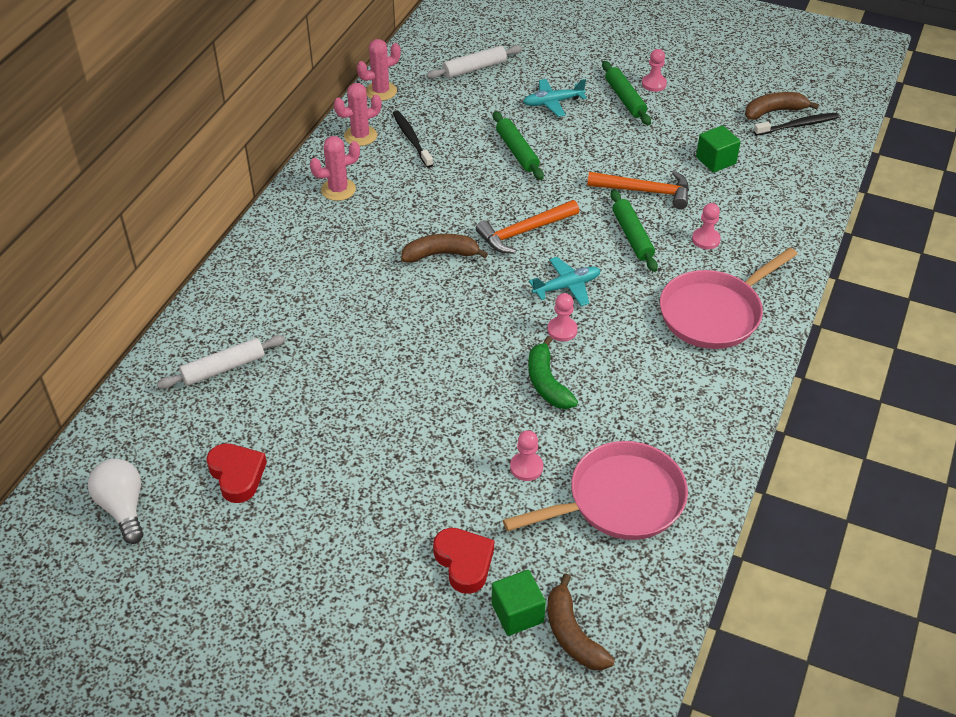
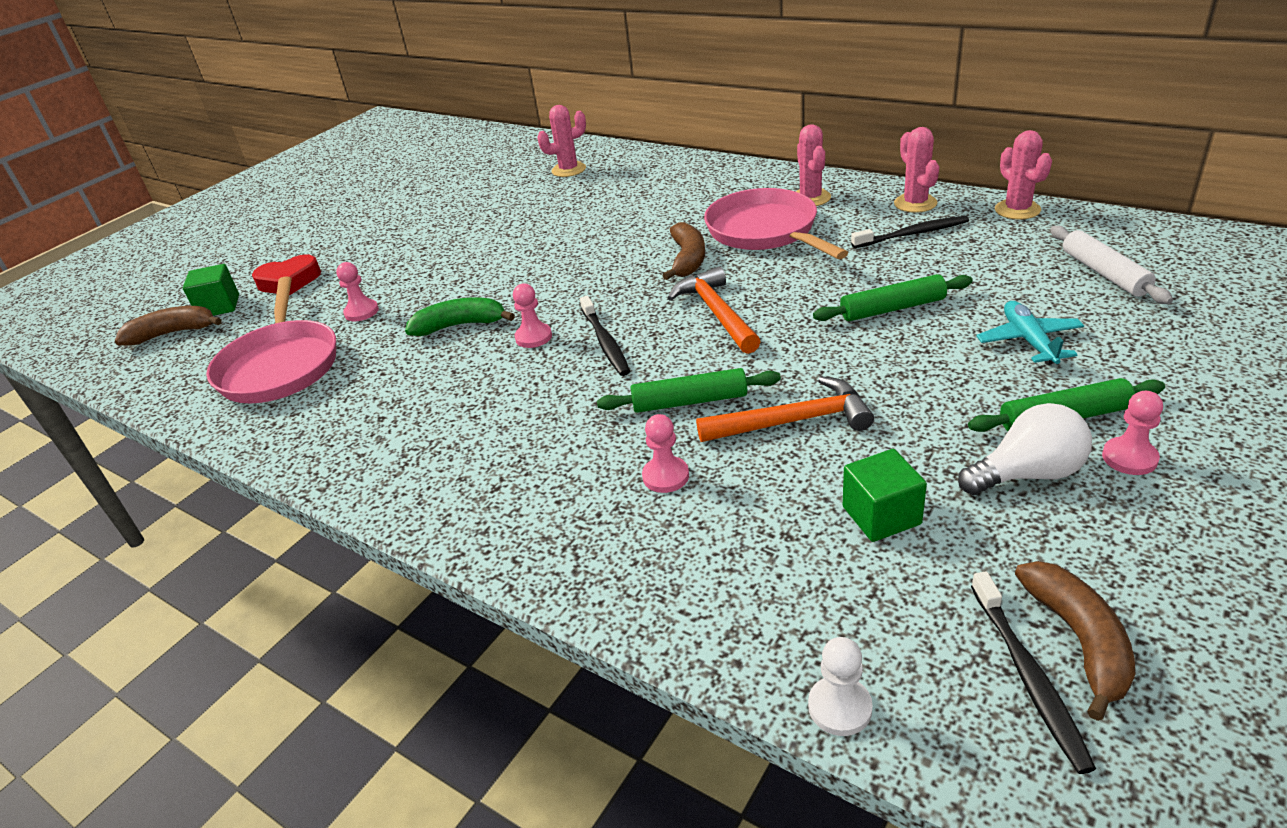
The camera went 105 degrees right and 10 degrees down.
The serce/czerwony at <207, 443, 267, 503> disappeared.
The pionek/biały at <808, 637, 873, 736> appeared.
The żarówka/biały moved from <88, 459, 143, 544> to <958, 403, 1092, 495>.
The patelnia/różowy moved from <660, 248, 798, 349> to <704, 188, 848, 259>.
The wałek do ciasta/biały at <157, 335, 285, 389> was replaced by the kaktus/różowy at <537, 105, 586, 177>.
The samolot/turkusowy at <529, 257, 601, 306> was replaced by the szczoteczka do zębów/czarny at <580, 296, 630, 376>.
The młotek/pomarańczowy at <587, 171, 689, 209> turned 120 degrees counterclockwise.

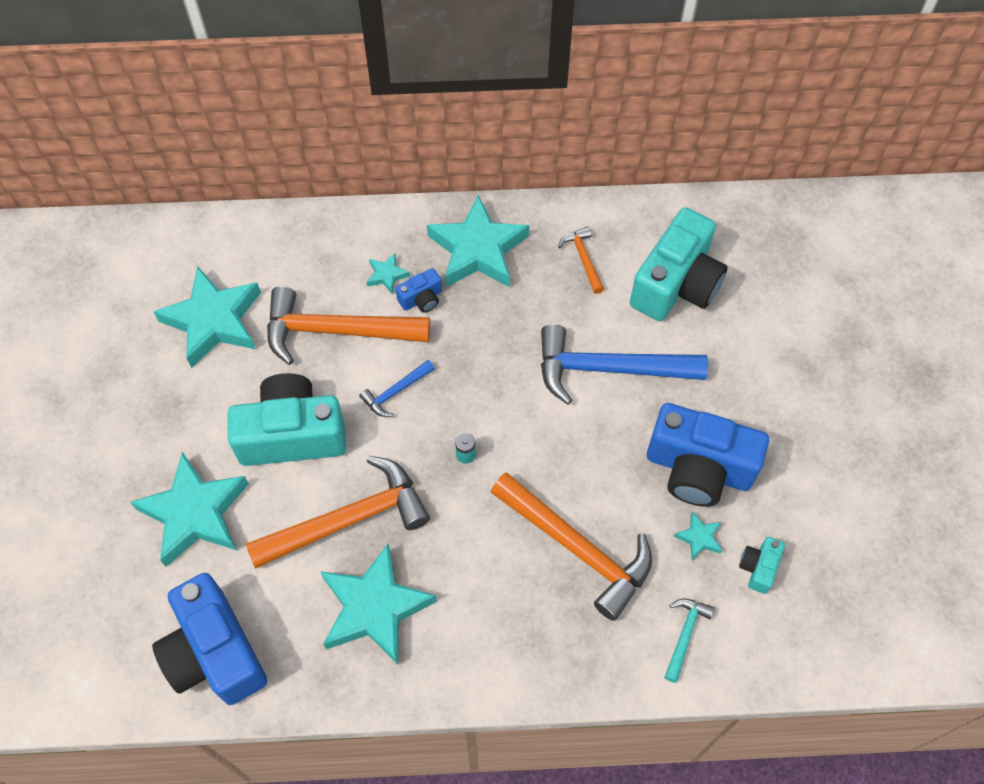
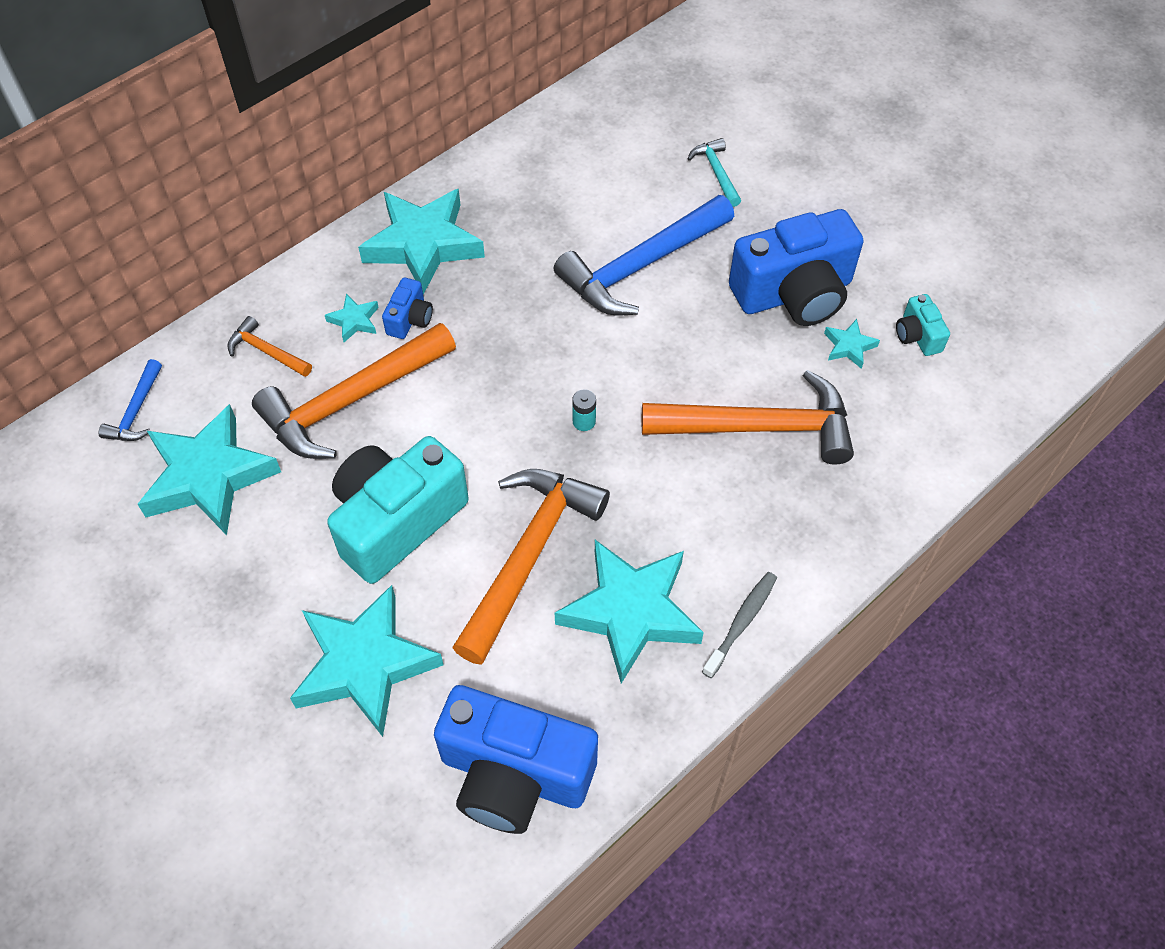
The camera went 40 degrees left and 5 degrees down.
The aparat fotograficzny/turkusowy at <630, 207, 727, 321> disappeared.
The szczoteczka do zębów/szary at <702, 572, 777, 678> appeared.
The młotek/niebieski moved from <359, 360, 435, 417> to <99, 359, 162, 441>.
The młotek/pomarańczowy moved from <558, 227, 604, 294> to <228, 316, 312, 377>.
The młotek/turkusowy moved from <664, 599, 714, 683> to <688, 138, 741, 207>.

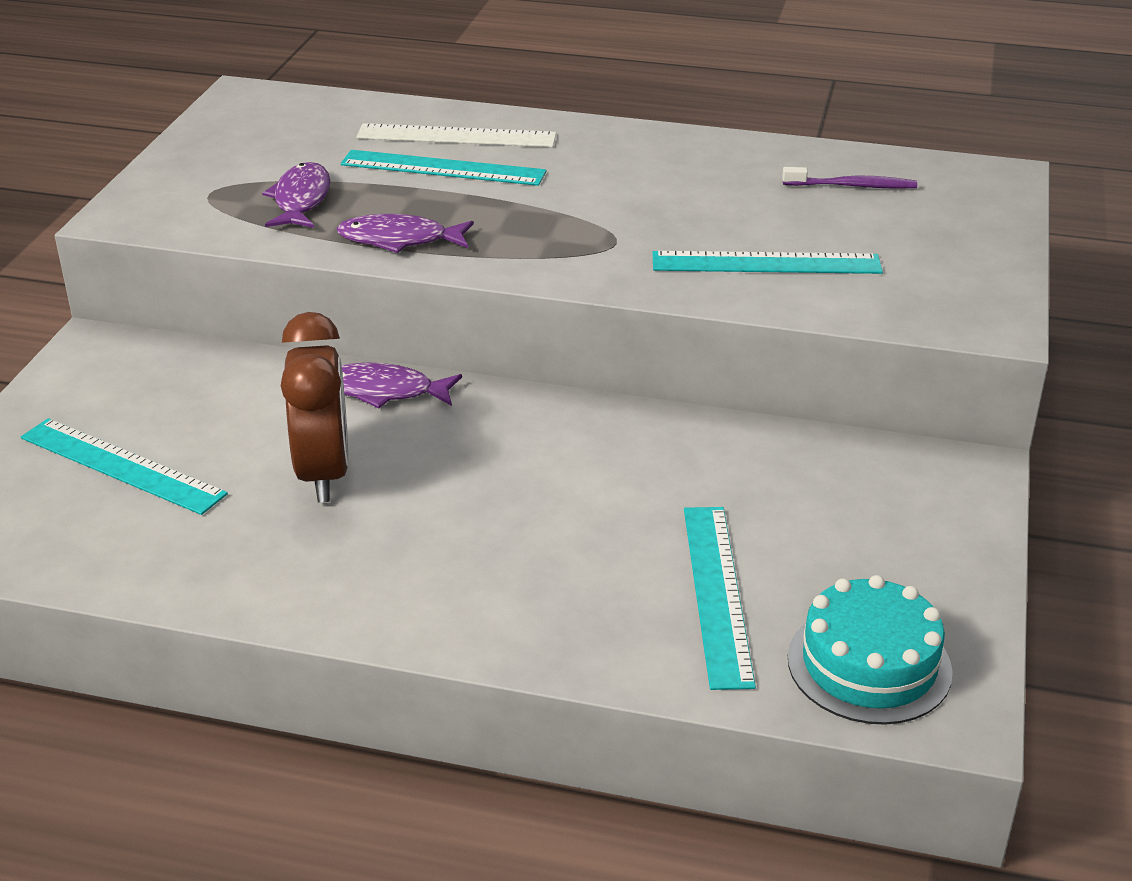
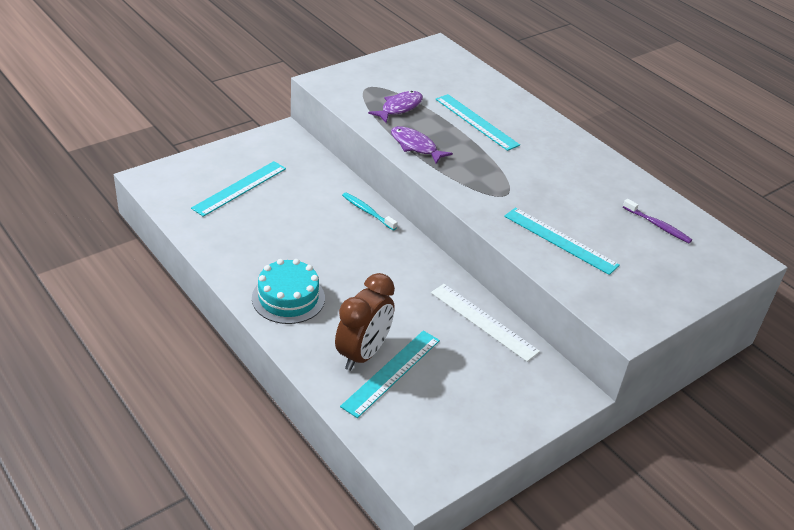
The camera went 35 degrees right and 5 degrees up.
The budzik/brązowy moved from <281, 312, 349, 503> to <335, 273, 395, 371>.
The linijka/biały moved from <356, 123, 556, 147> to <431, 284, 540, 362>.
The tort/turkusowy moved from <788, 575, 953, 725> to <252, 259, 325, 324>.
The ryba/fioletowy at <342, 363, 462, 408> was replaced by the szczoteczka do zębów/turkusowy at <342, 192, 397, 231>.
The linijka/turkusowy at <21, 418, 228, 515> turned 60 degrees clockwise.

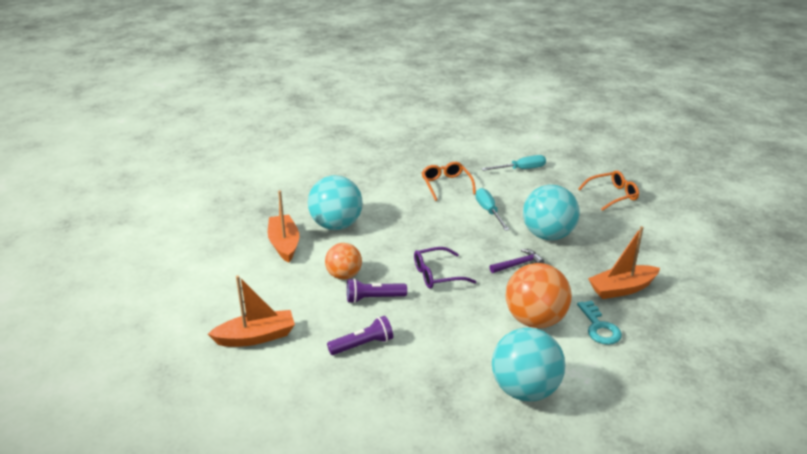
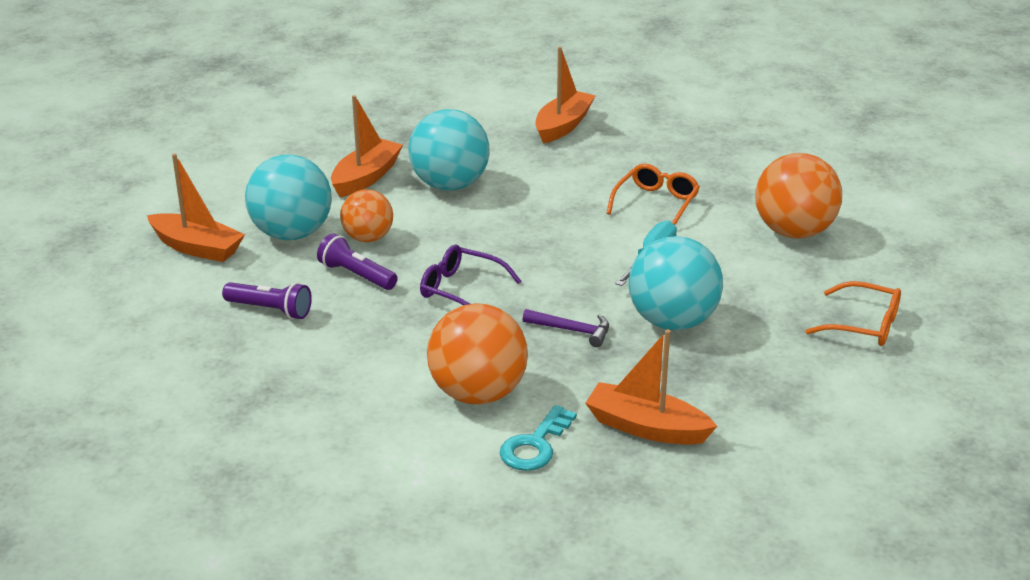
The camera went 45 degrees right and 0 degrees up.
The łódka/pomarańczowy at <535, 47, 596, 144> appeared.
The piłka/turkusowy moved from <492, 327, 565, 402> to <245, 154, 332, 240>.
The śrubokręt/turkusowy at <482, 155, 546, 171> was replaced by the piłka/pomarańczowy at <755, 153, 842, 238>.

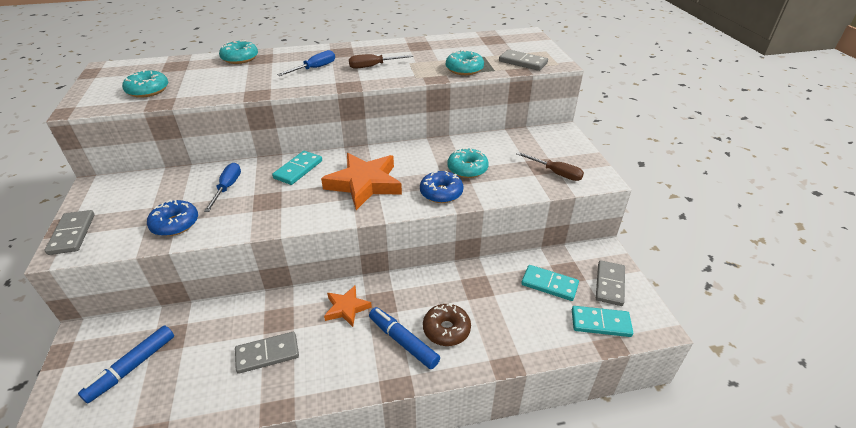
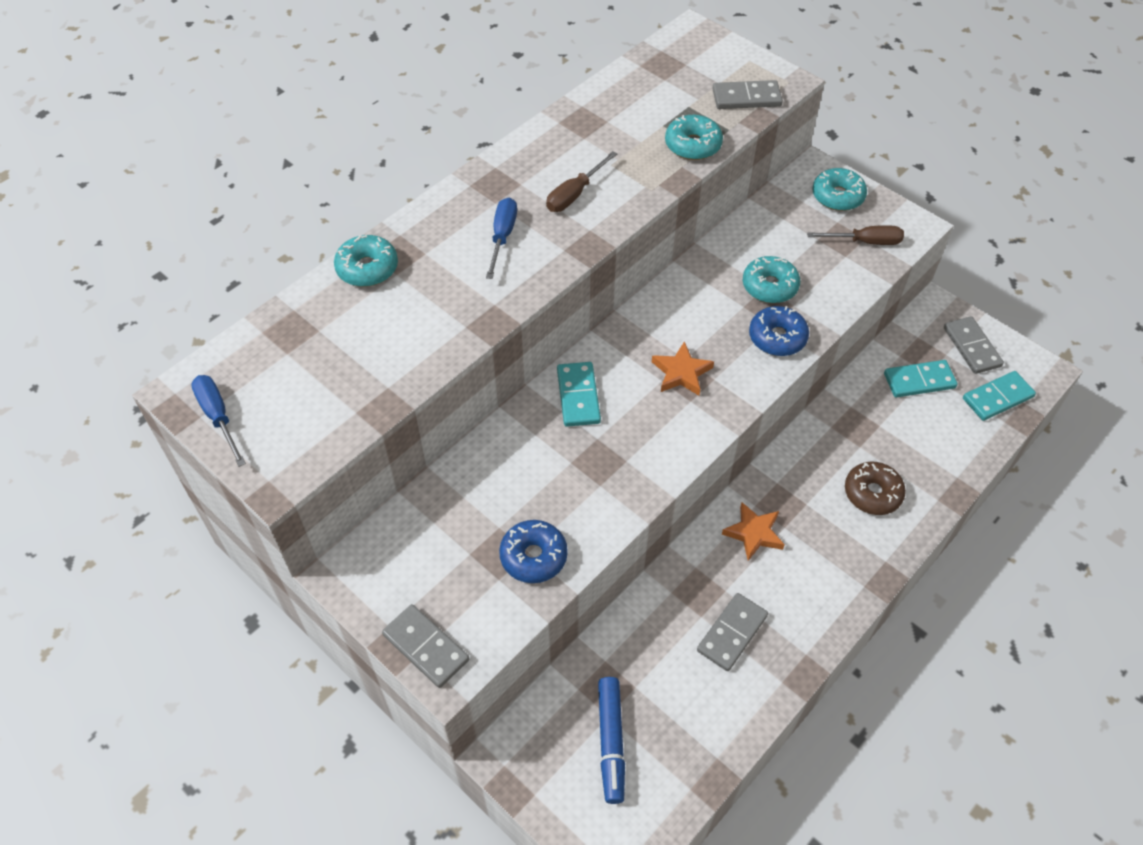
The camera went 35 degrees left and 15 degrees up.
The flamaster/niebieski at <369, 307, 440, 369> disappeared.
The donut/turkusowy moved from <122, 69, 168, 98> to <812, 168, 867, 211>.
The śrubokręt/niebieski moved from <204, 163, 241, 212> to <191, 375, 246, 467>.
The gwiazda/pomarańczowy at <321, 153, 402, 210> changed to 0.55 times the size.

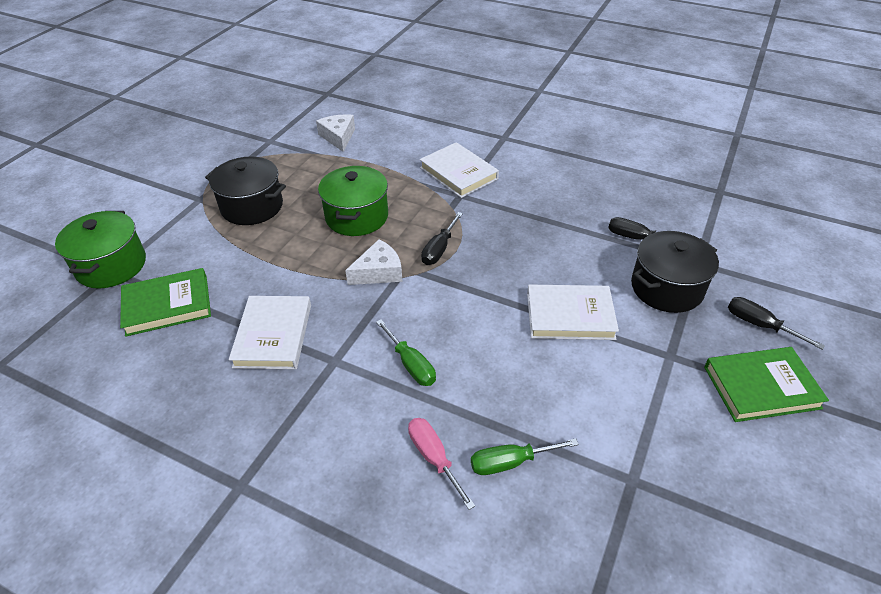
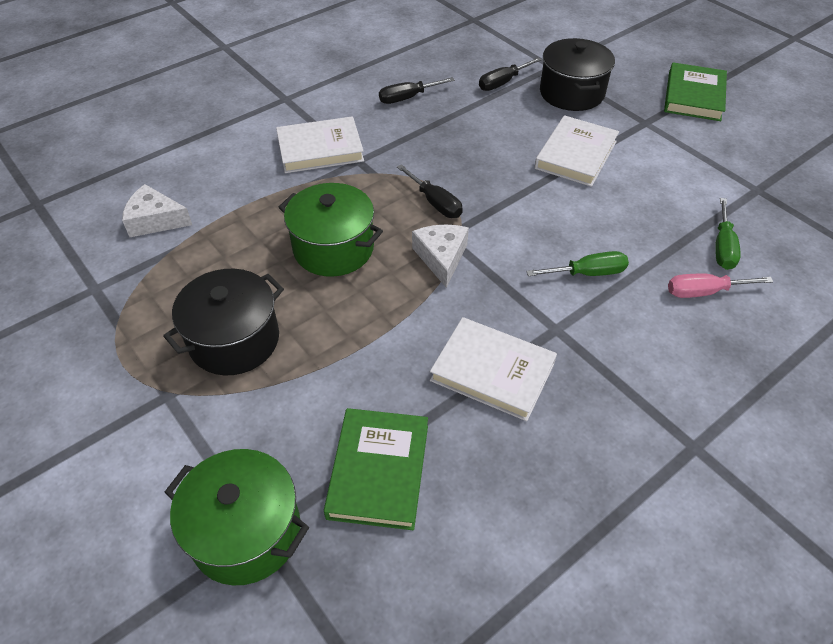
The camera went 65 degrees left and 5 degrees up.
The śrubokręt/czarny moved from <728, 297, 825, 350> to <379, 77, 455, 104>.

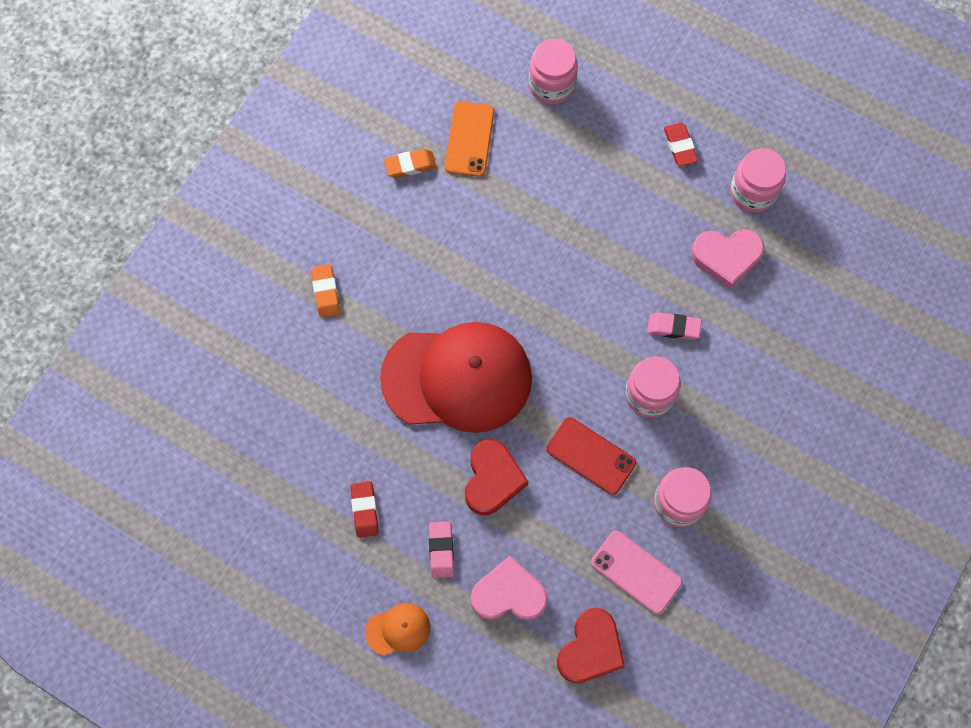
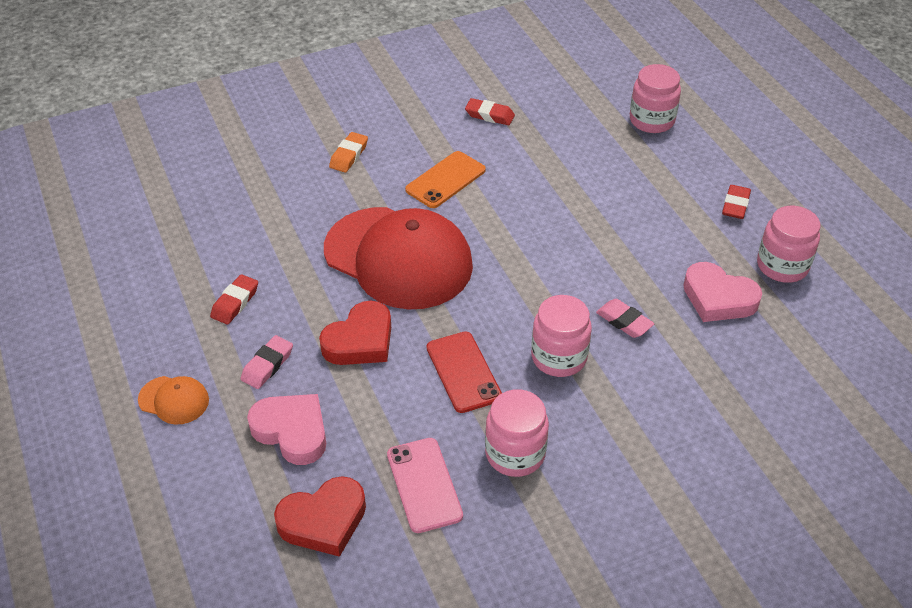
The camera went 35 degrees right and 25 degrees down.
The telefon/pomarańczowy moved from <445, 101, 494, 177> to <405, 151, 486, 208>.
The gumka do mazania/pomarańczowy at <384, 149, 436, 178> became the gumka do mazania/czerwony at <465, 98, 515, 125>.

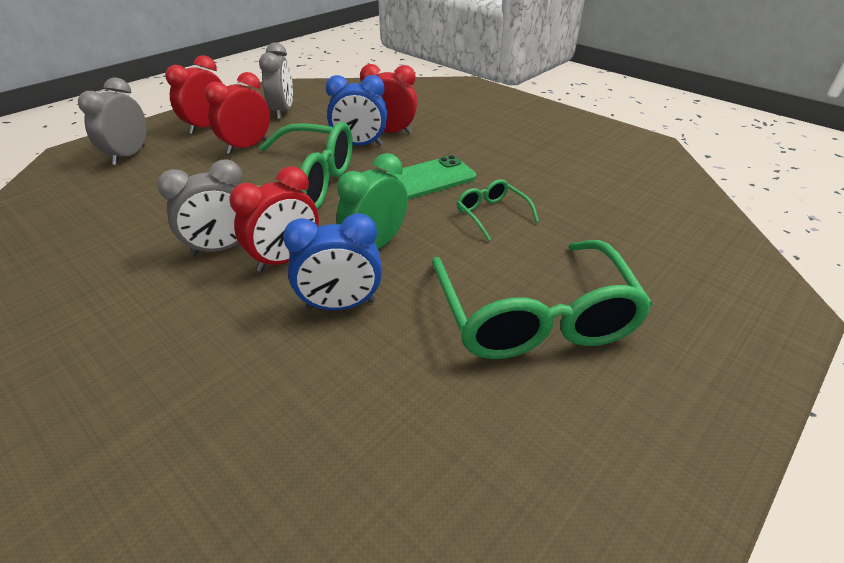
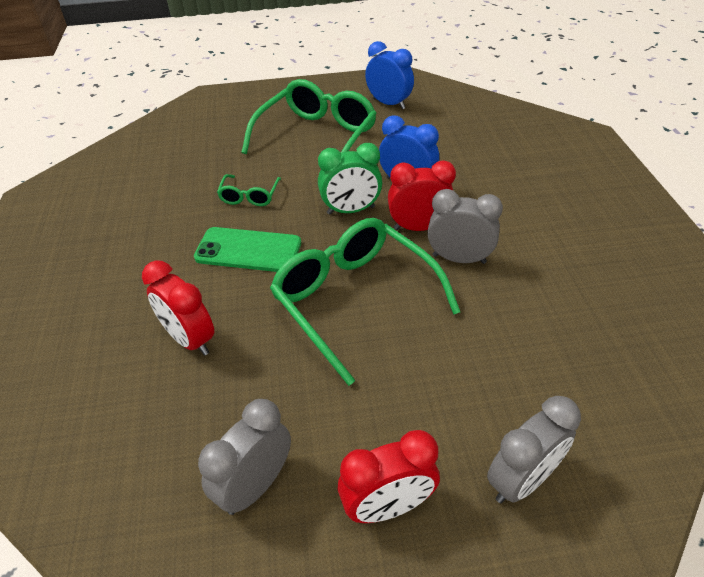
The camera went 140 degrees left and 5 degrees up.
The budzik/czerwony at <204, 72, 270, 154> disappeared.
The budzik/niebieski moved from <326, 75, 387, 146> to <365, 41, 414, 109>.

